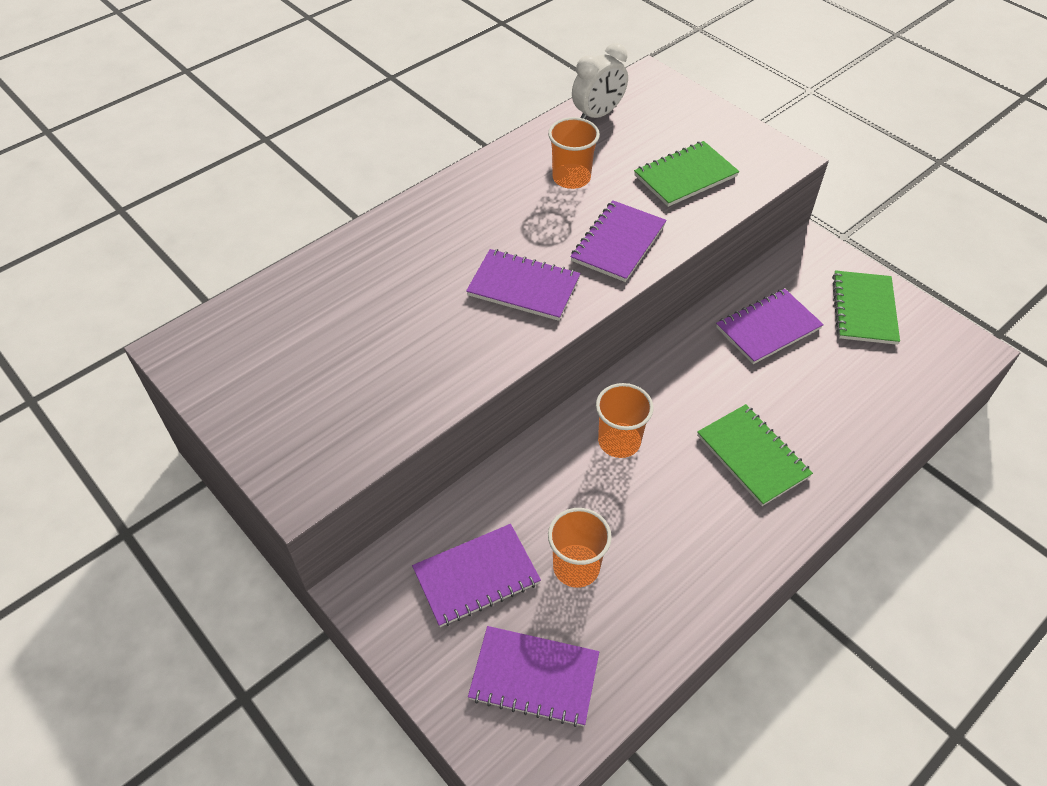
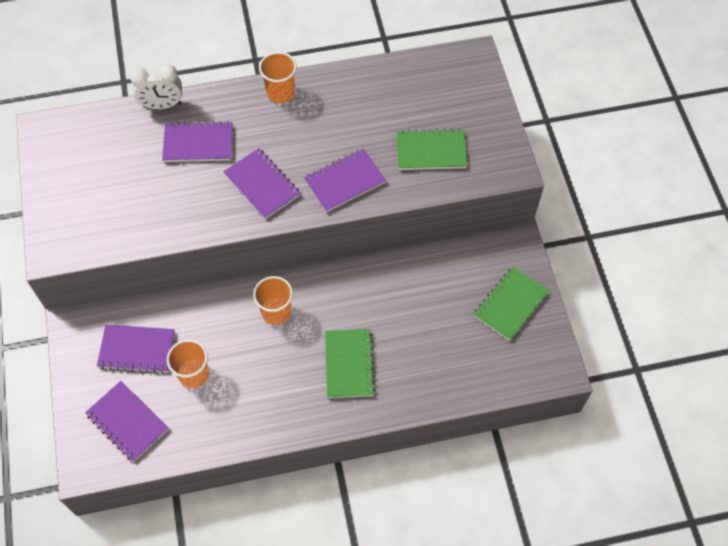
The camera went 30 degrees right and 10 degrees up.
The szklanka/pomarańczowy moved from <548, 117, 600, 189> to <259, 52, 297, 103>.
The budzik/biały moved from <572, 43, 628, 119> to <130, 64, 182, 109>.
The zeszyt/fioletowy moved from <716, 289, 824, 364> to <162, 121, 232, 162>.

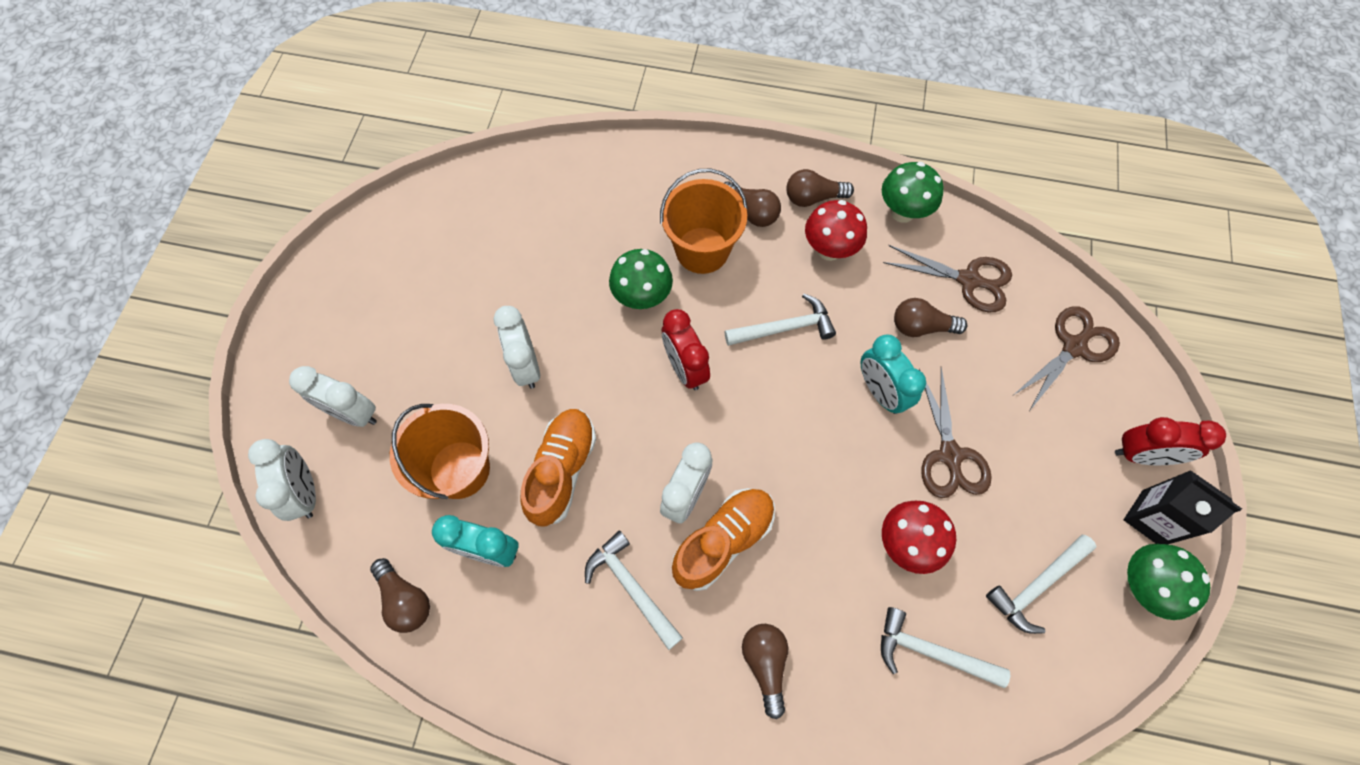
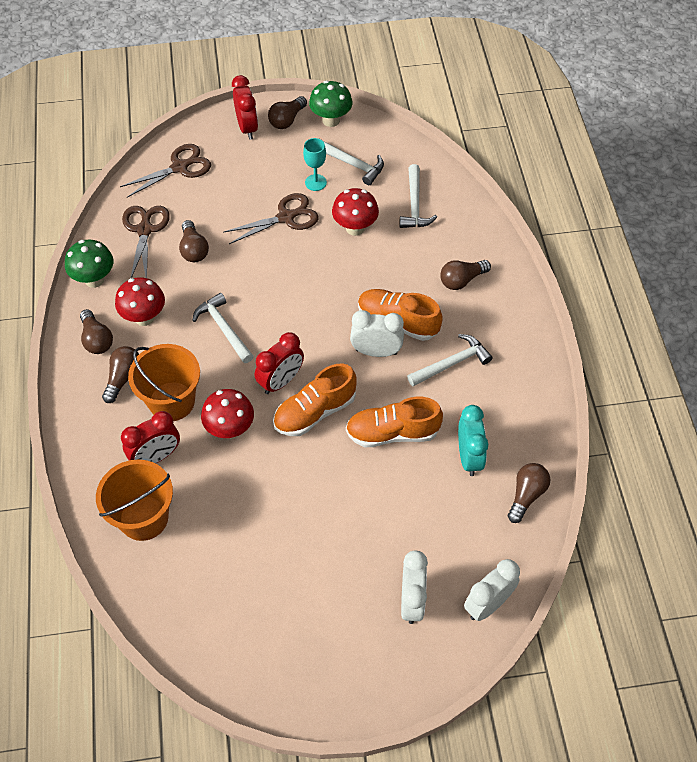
The camera went 110 degrees left and 10 degrees down.
The budzik/biały at <494, 306, 540, 389> disappeared.
The budzik/turkusowy at <861, 334, 926, 414> disappeared.
The budzik/czerwony at <121, 411, 180, 464> appeared.
The but/pomarańczowy at <273, 364, 357, 436> appeared.
The kielich/turkusowy at <303, 138, 327, 191> appeared.
The wiadro/pomarańczowy moved from <390, 404, 490, 499> to <96, 459, 173, 541>.
The karton mleka/czarny at <1124, 470, 1242, 544> was replaced by the żarówka/brązowy at <268, 96, 307, 129>.
The grzyb/zielony at <609, 249, 673, 309> became the grzyb/czerwony at <201, 389, 254, 439>.
The młotek/biały at <585, 530, 683, 650> turned 150 degrees counterclockwise.
The nożyczki/brązowy at <1014, 306, 1120, 410> turned 120 degrees clockwise.

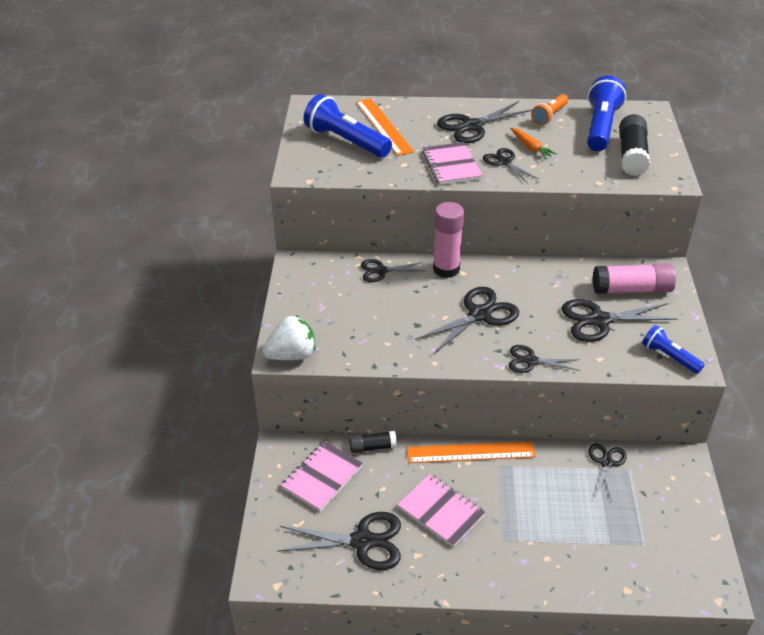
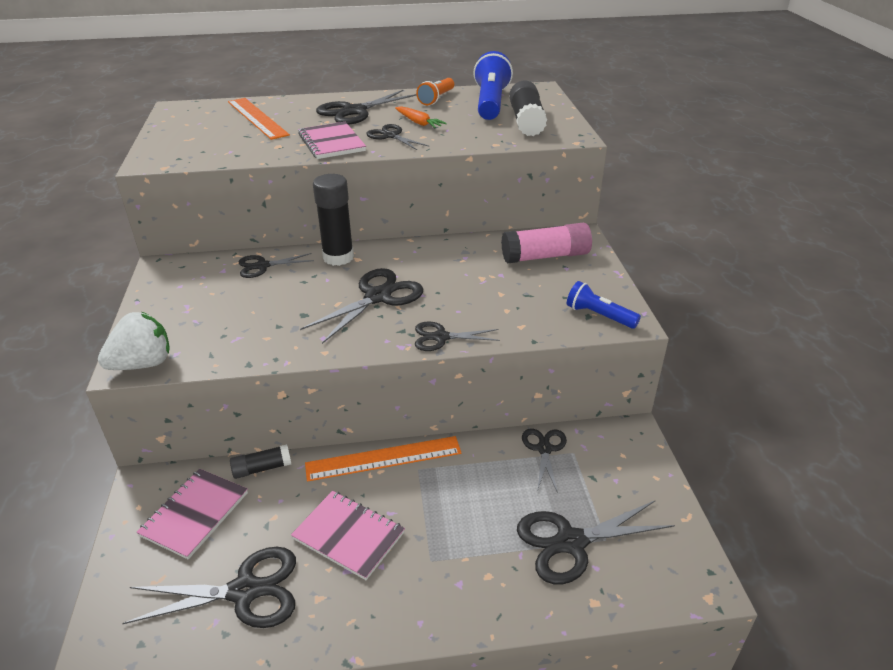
The camera went 10 degrees left and 5 degrees down.
The latarka/niebieski at <304, 94, 392, 158> disappeared.
The nożyczki/czarny moved from <561, 299, 678, 342> to <517, 500, 675, 585>.
The klej w sztyfcie/różowy at <433, 202, 464, 278> became the klej w sztyfcie/czarny at <313, 174, 354, 266>.

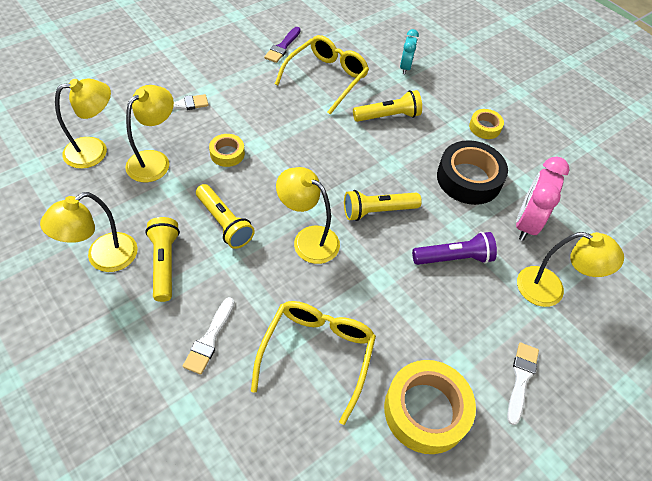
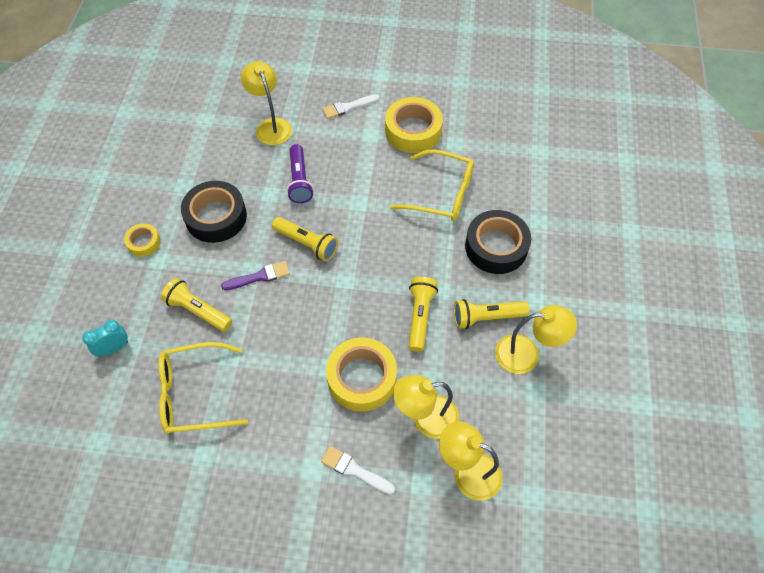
The camera went 130 degrees left and 5 degrees up.
The lampka/żółty at <276, 167, 340, 264> disappeared.
The budzik/różowy at <516, 156, 570, 241> disappeared.
The pędzel/fioletowy moved from <264, 27, 301, 63> to <221, 261, 290, 290>.
The pędzel/biały at <183, 297, 234, 375> was replaced by the taśma klejąca/czarny at <465, 210, 531, 274>.
The latarka/żółty at <145, 217, 180, 302> turned 45 degrees clockwise.
The okulary/żółty at <251, 301, 376, 425> turned 135 degrees counterclockwise.
The latarka/fioletowy at <412, 232, 497, 265> turned 135 degrees counterclockwise.
The taśma klejąca/żółty at <209, 134, 245, 167> changed to 1.90 times the size.

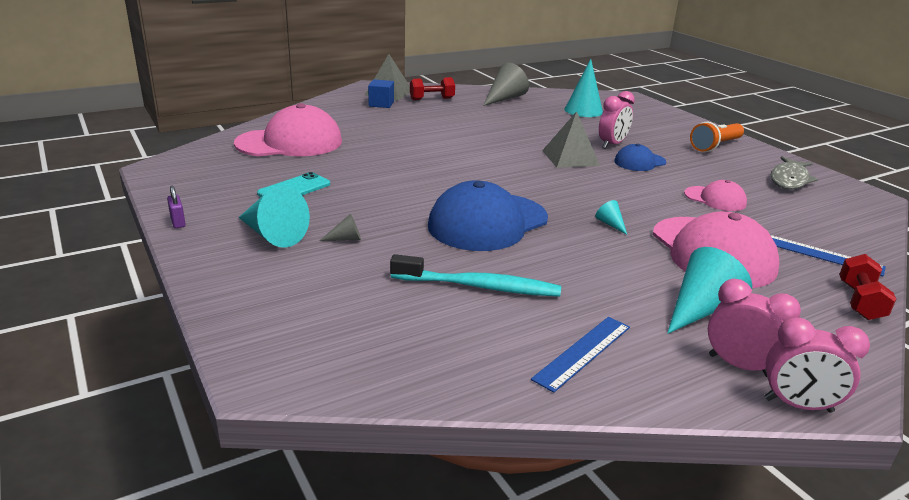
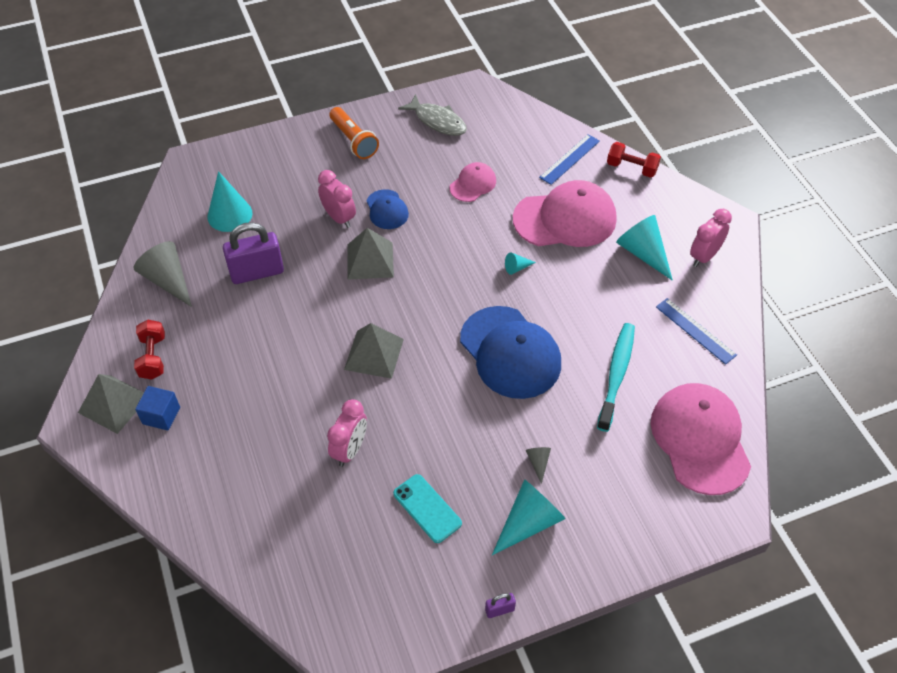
The camera went 80 degrees left and 25 degrees up.
The kłódka/fioletowy at <223, 222, 284, 284> appeared.
The piramida/szary at <344, 323, 404, 379> appeared.
The czapka/różowy moved from <234, 103, 342, 156> to <651, 383, 751, 495>.
The budzik/różowy moved from <765, 317, 870, 412> to <327, 399, 367, 467>.

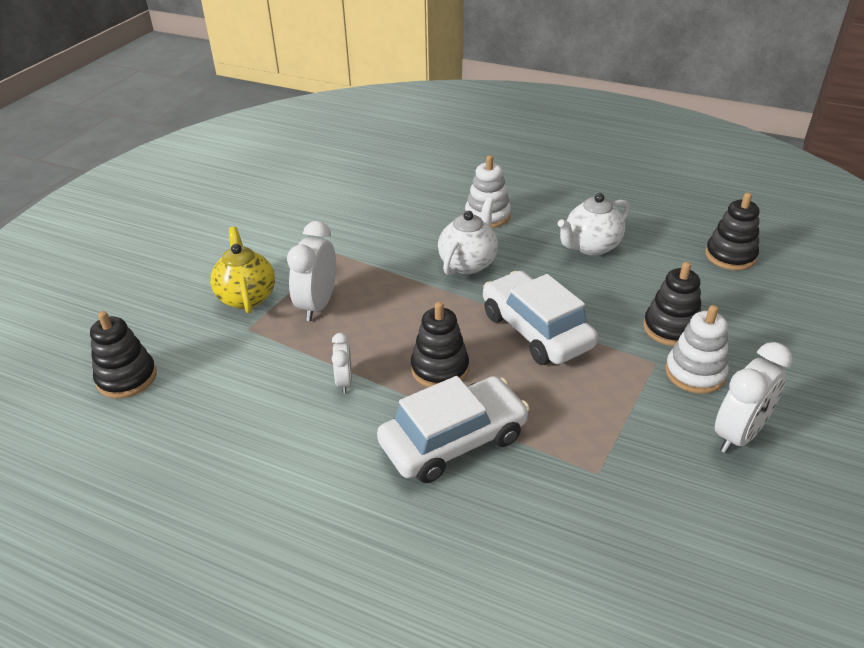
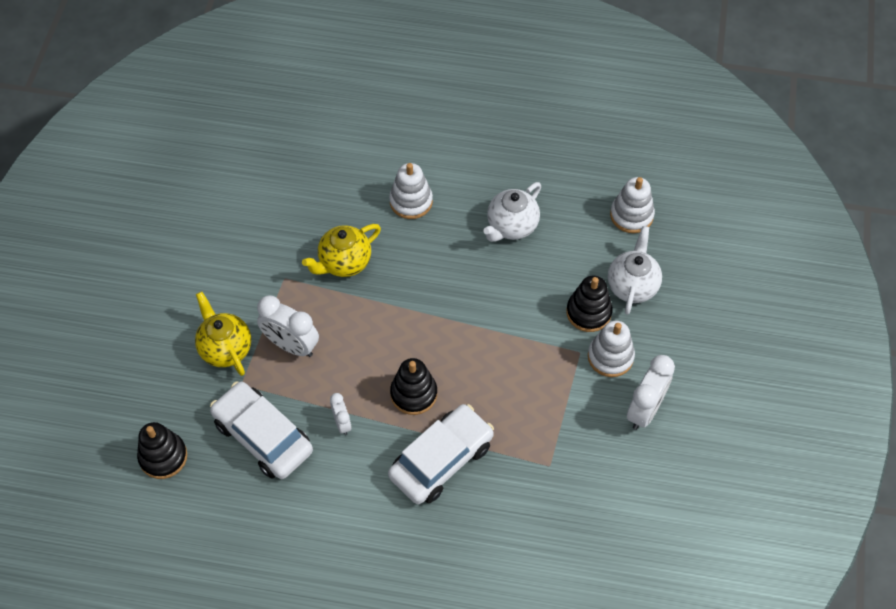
The camera went 15 degrees left and 20 degrees up.
The imbryk/żółty at <302, 224, 381, 277> appeared.
The imbryk/biały moved from <438, 198, 498, 276> to <608, 226, 662, 315>.
The samochód/biały moved from <483, 271, 598, 365> to <210, 382, 313, 479>.
The zabawka nakładanka/czarny at <705, 193, 759, 270> became the zabawka nakładanka/biały at <610, 177, 655, 233>.
The budzik/biały at <287, 221, 336, 321> turned 60 degrees counterclockwise.

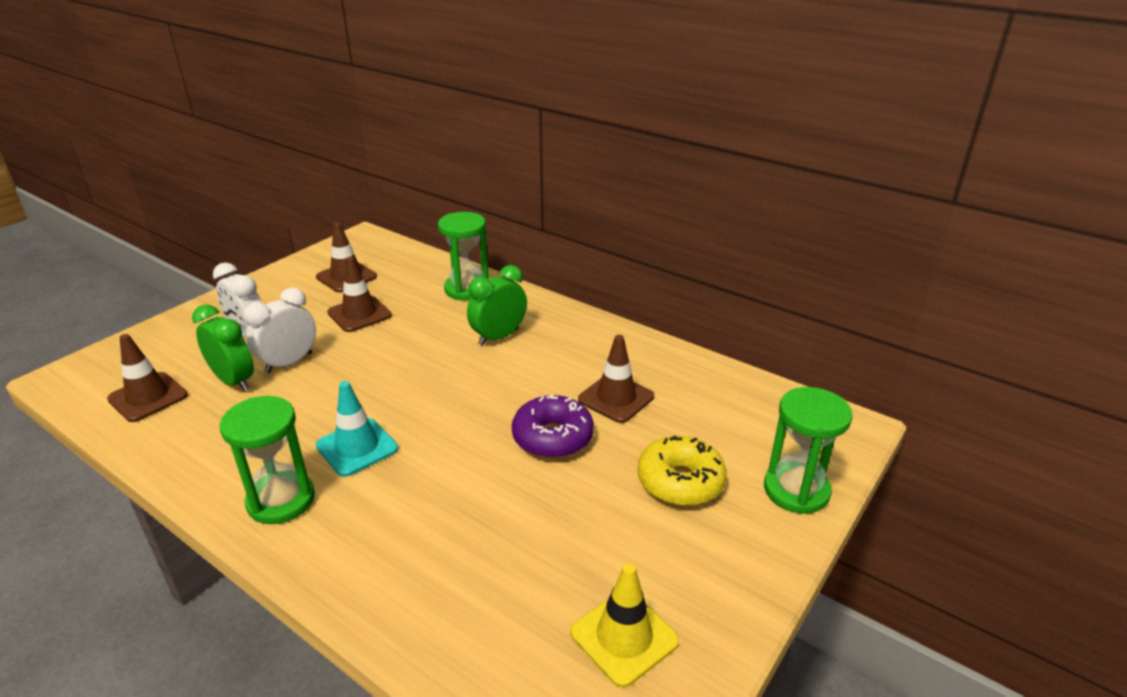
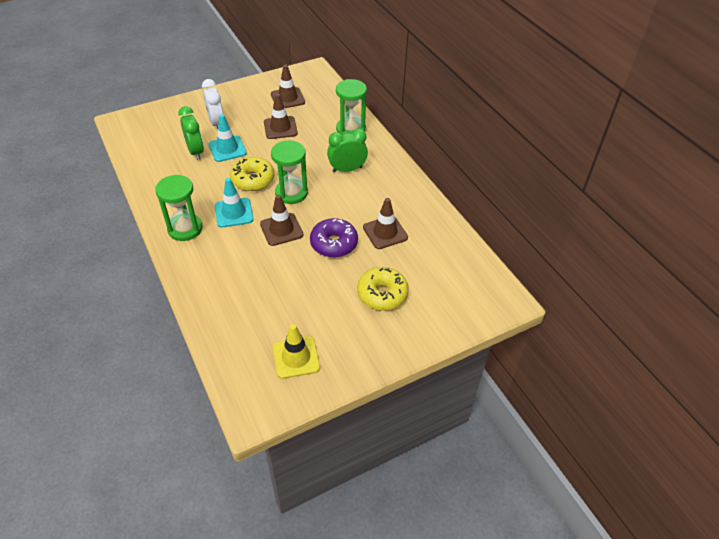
The camera went 25 degrees right and 15 degrees up.
The donut/żółty at <230, 157, 274, 191> appeared.
The pachołek/brązowy moved from <107, 334, 188, 422> to <260, 195, 303, 246>.
The klepsydra/zielony moved from <764, 387, 852, 514> to <271, 141, 308, 204>.
The budzik/biały at <243, 287, 316, 373> was replaced by the pachołek/turkusowy at <209, 114, 247, 162>.

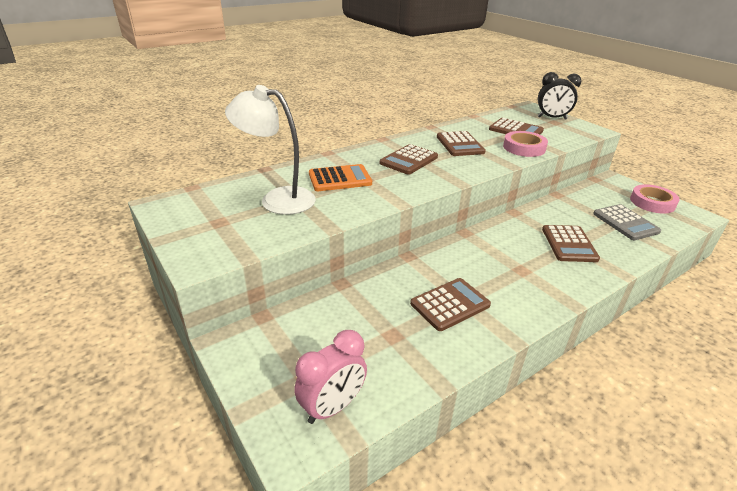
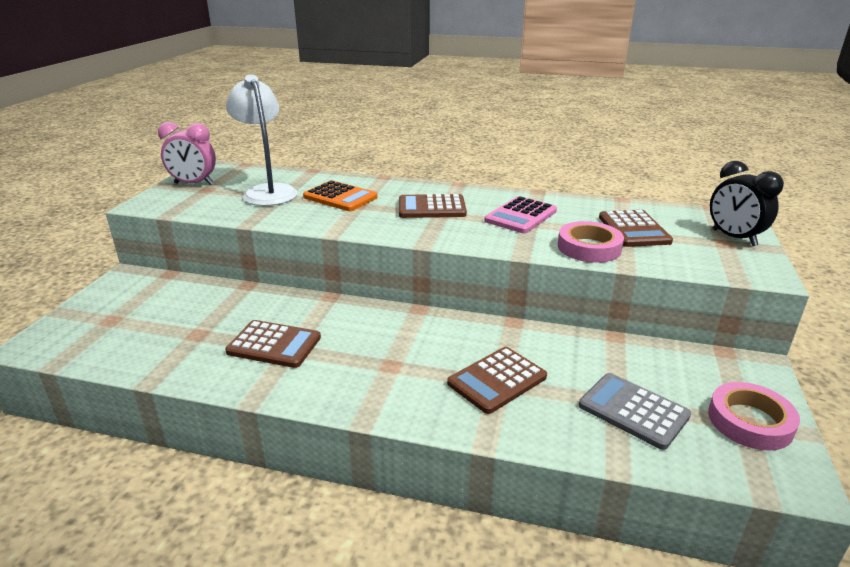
The camera went 50 degrees right and 5 degrees down.
The budzik/różowy moved from <294, 330, 367, 424> to <158, 122, 216, 185>.
The kalkulator/brązowy at <437, 131, 486, 156> became the kalkulator/różowy at <485, 196, 557, 233>.
The kalkulator/szary at <593, 204, 661, 240> turned 105 degrees clockwise.

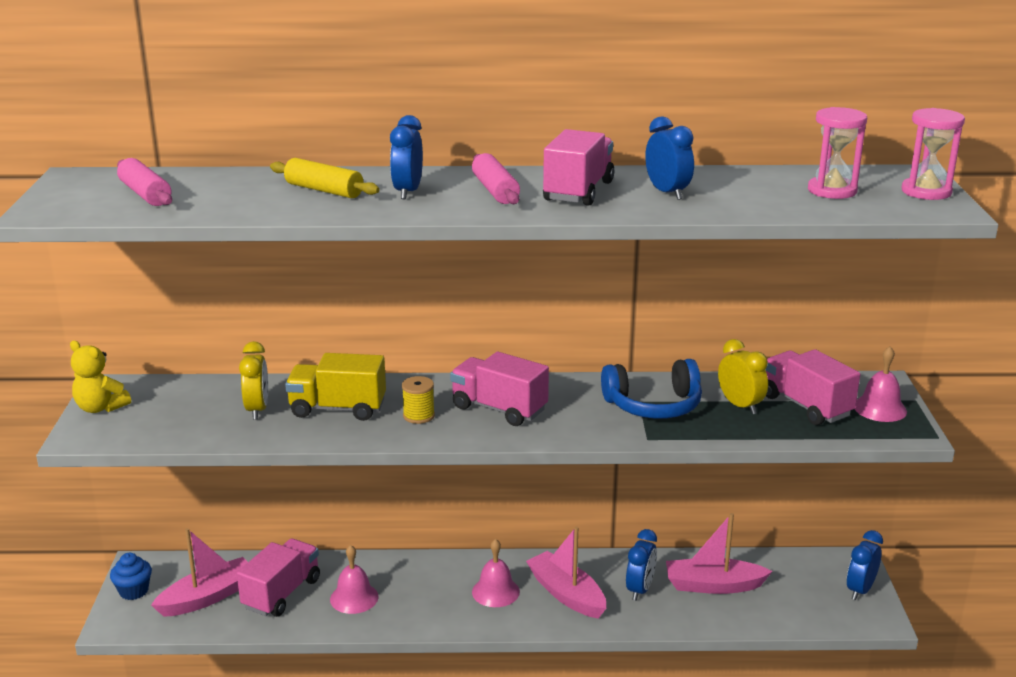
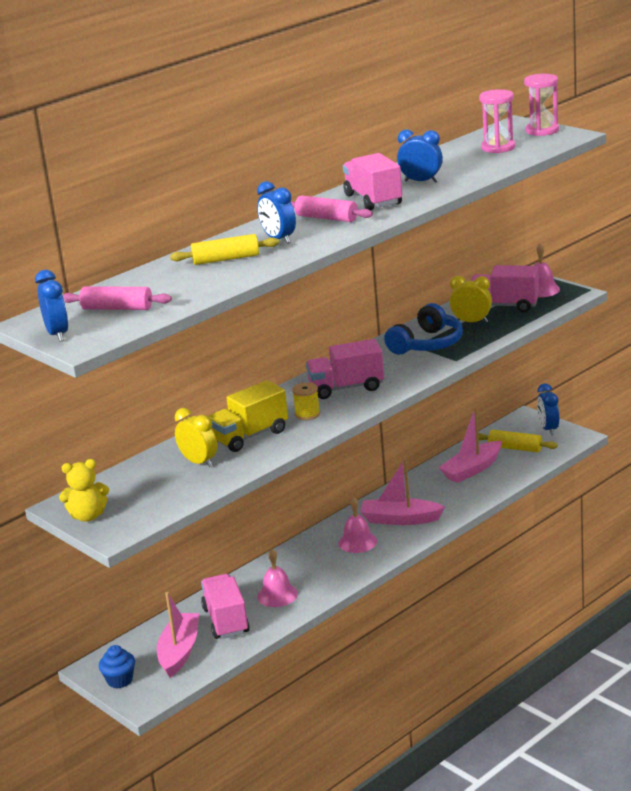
The camera went 40 degrees left and 0 degrees up.
The wałek do ciasta/żółty at <478, 430, 558, 452> appeared.
The budzik/niebieski moved from <626, 529, 657, 601> to <35, 270, 69, 342>.

